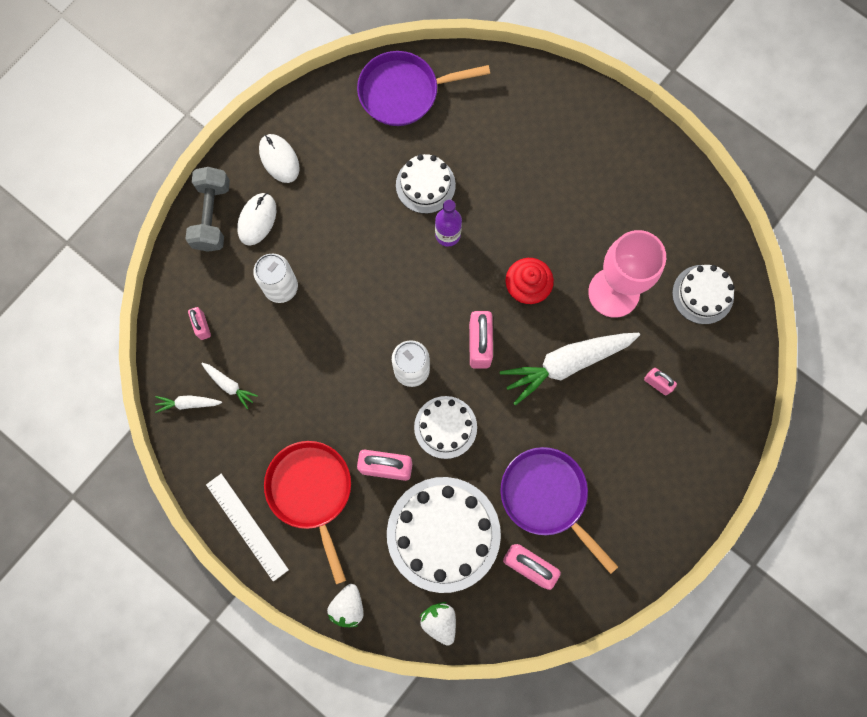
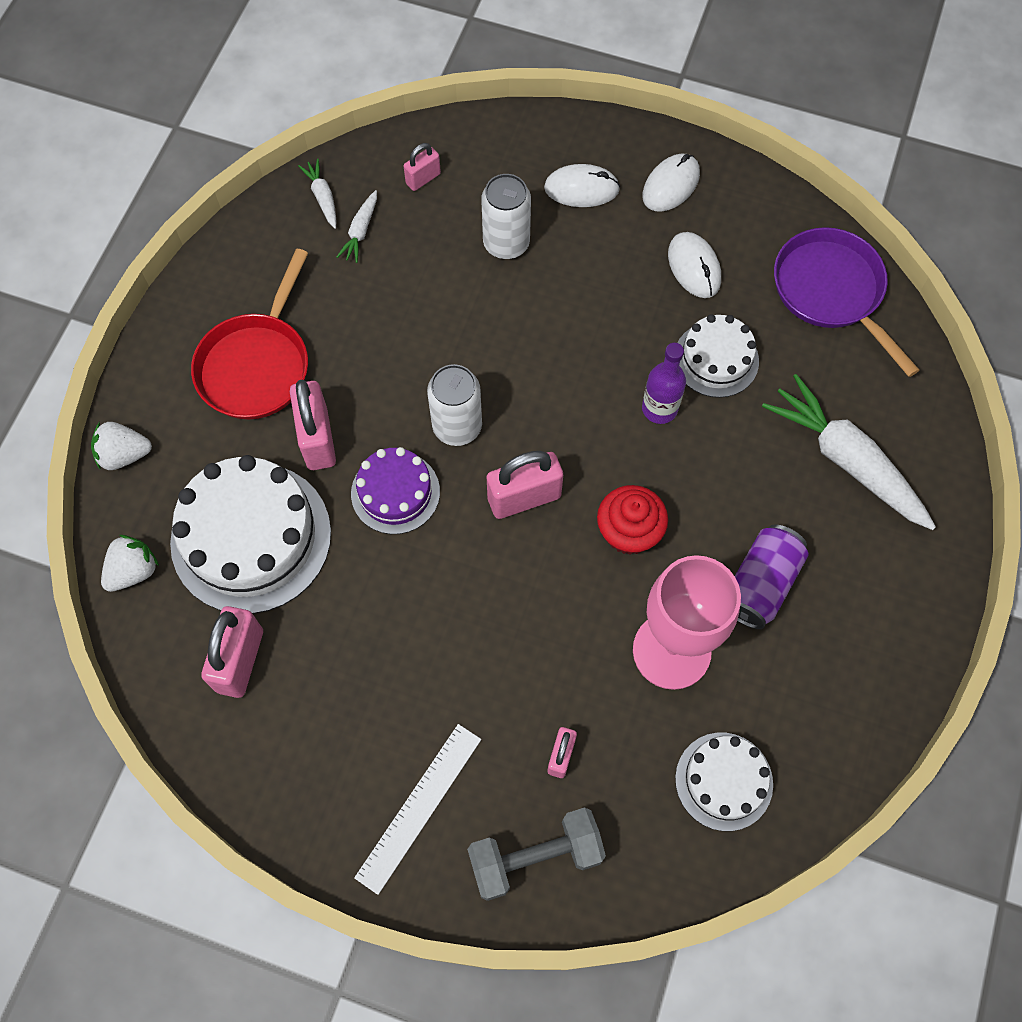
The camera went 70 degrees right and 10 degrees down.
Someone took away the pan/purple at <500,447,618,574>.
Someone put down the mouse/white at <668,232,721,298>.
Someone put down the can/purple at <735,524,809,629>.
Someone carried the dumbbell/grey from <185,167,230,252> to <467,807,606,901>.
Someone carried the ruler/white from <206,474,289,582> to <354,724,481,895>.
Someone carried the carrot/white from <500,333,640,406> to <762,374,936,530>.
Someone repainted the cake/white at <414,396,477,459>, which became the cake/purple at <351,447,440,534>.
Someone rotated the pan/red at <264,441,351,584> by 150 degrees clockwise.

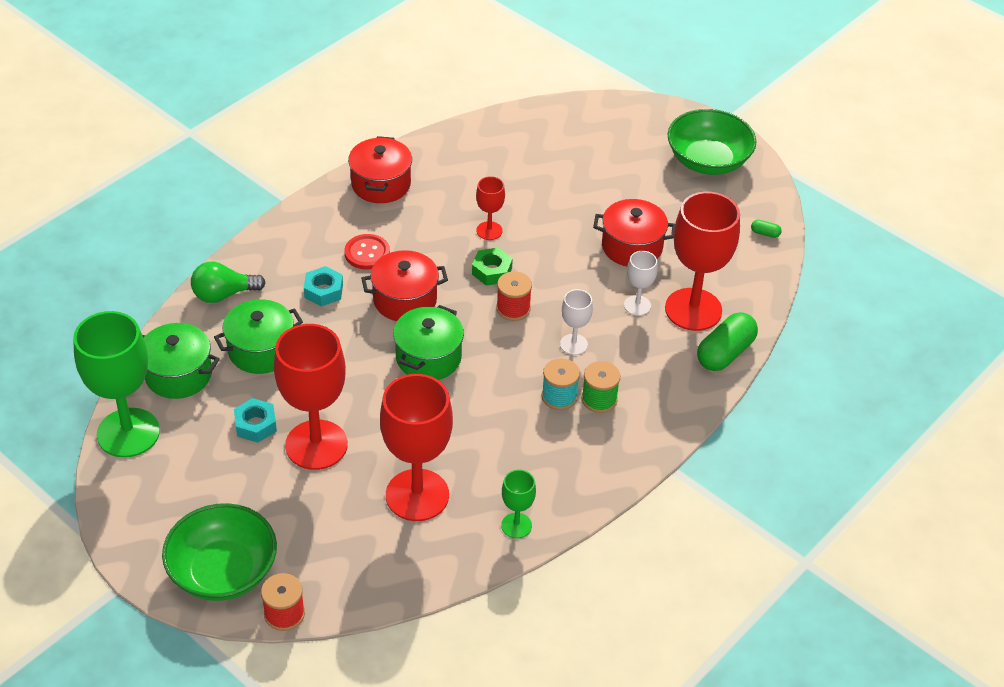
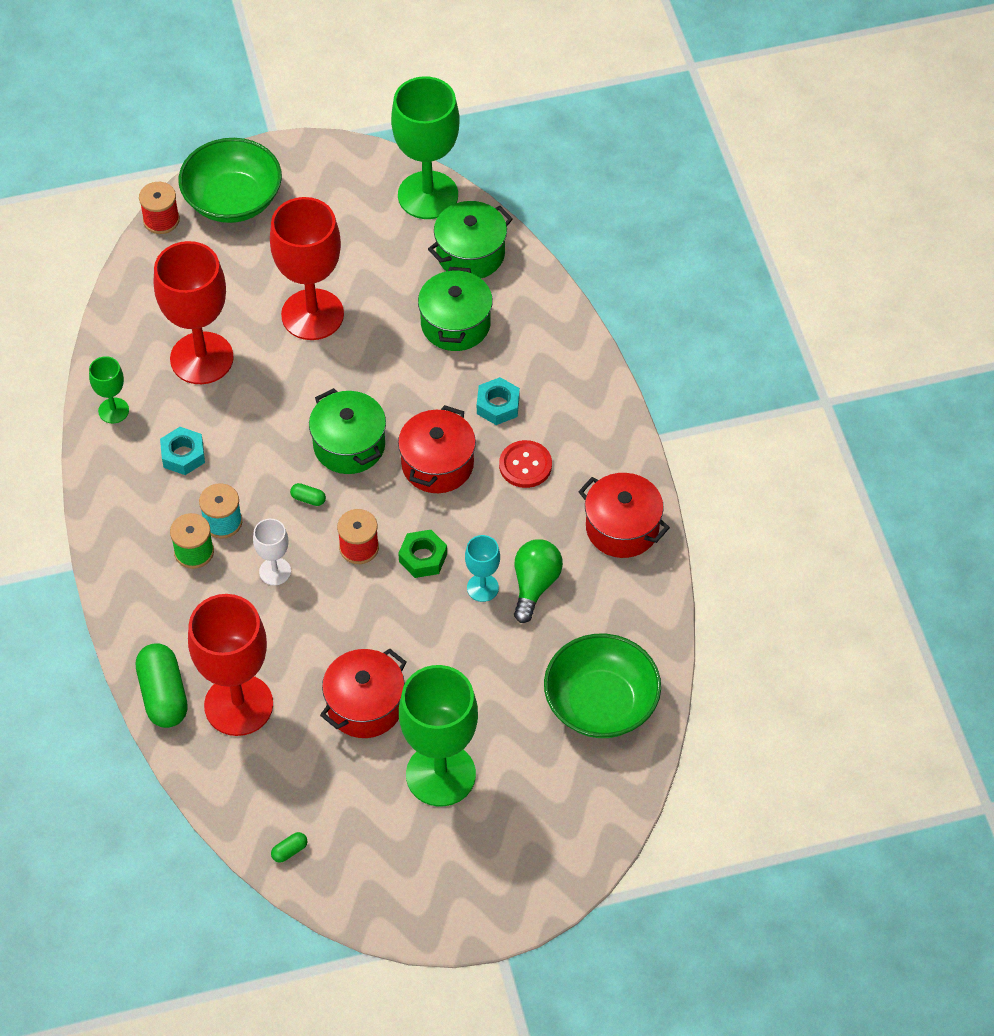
The camera went 125 degrees right and 10 degrees up.
Someone took away the goblet/white at <624,251,658,316>.
Someone put down the capsule/green at <290,483,326,506>.
Someone put down the goblet/green at <399,665,478,807>.
Someone carried the light bulb/green from <191,262,266,303> to <514,539,563,623>.
Someone carried the nut/turquoise from <234,398,277,443> to <160,427,205,475>.
Someone carried the bowl/green from <668,109,757,175> to <544,634,661,738>.
Someone repainted the goblet/red at <476,176,505,240>, which became the goblet/turquoise at <465,535,500,602>.

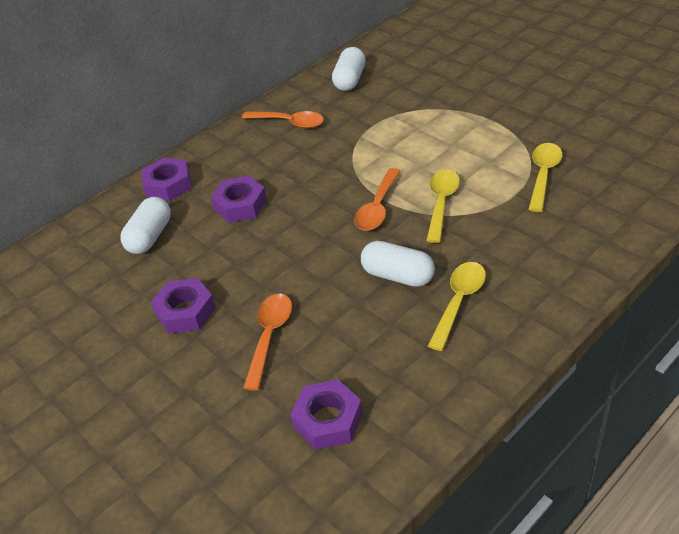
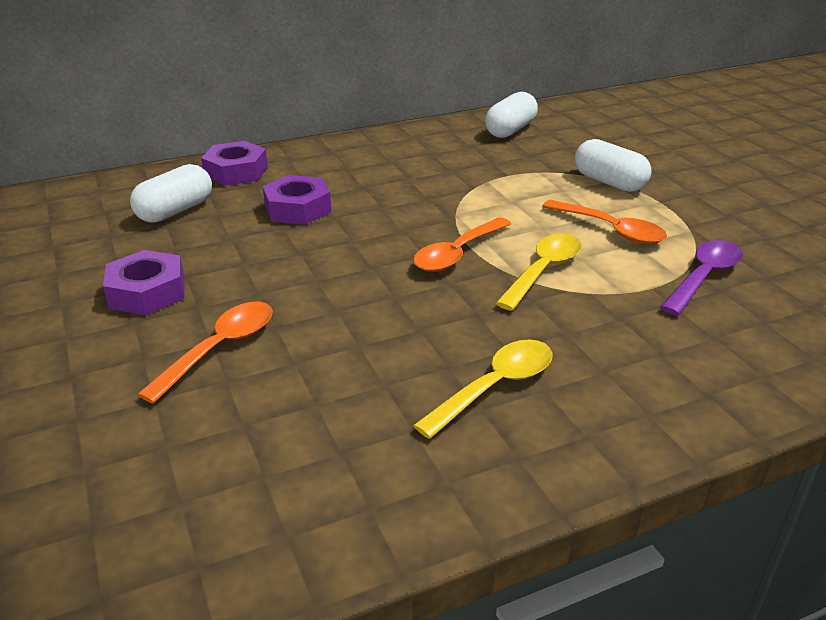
The camera went 15 degrees right and 10 degrees down.
Someone took away the nut/purple at <290,379,363,450>.
Someone carried the spoon/orange from <242,111,324,128> to <542,200,667,244>.
Someone carried the capsule/white from <361,241,435,287> to <575,139,652,192>.
Someone repainted the spoon/yellow at <529,143,562,212>, which became the spoon/purple at <660,240,743,316>.

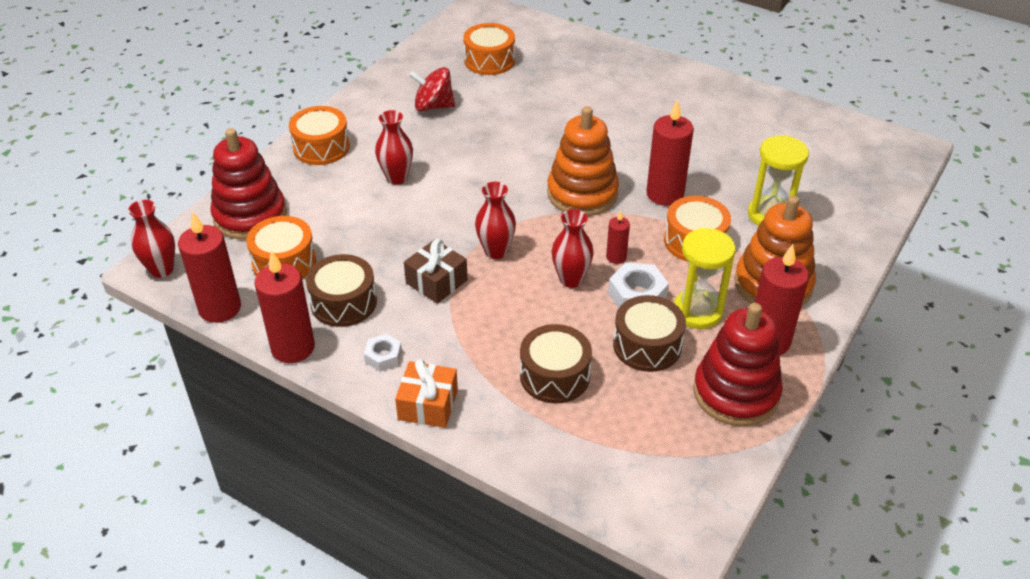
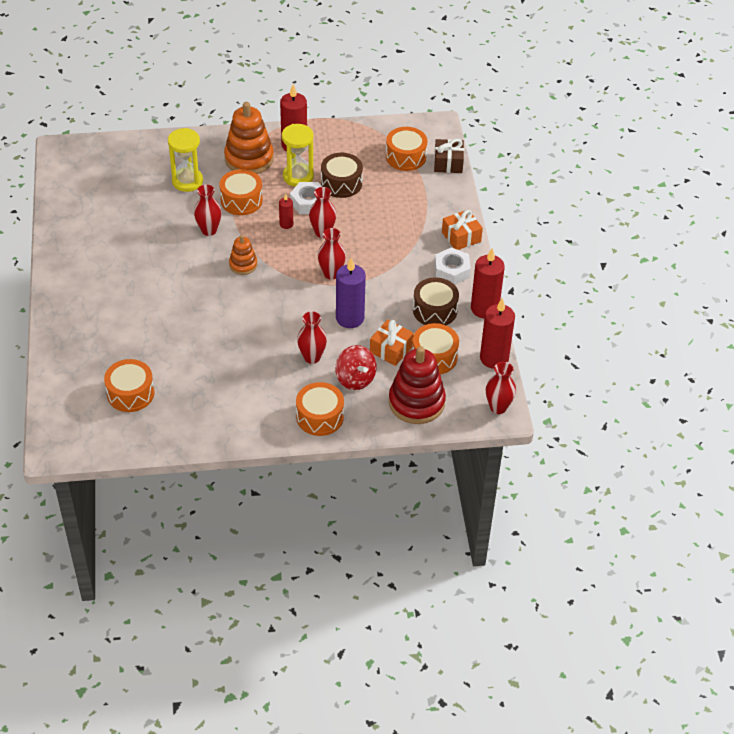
The camera went 130 degrees left and 5 degrees up.
Someone took away the drum/brown at <520,324,592,403>.
Someone took away the stacking toy/red at <693,303,783,426>.
Someone put down the candle/purple at <336,258,366,328>.
Someone put down the gift/orange at <370,320,414,366>.
Someone put down the drum/orange at <386,127,427,171>.
Someone carried the gift/brown from <404,239,468,304> to <434,139,464,173>.
Someone carried the spinning top/red from <409,67,455,111> to <335,345,376,390>.
Someone swapped the candle/red at <646,99,694,206> for the vase/red at <194,185,222,236>.
Someone scaled the nut/white at <364,334,402,371> by 1.60.
Someone scaled the stacking toy/orange at <547,106,619,216> by 0.54.

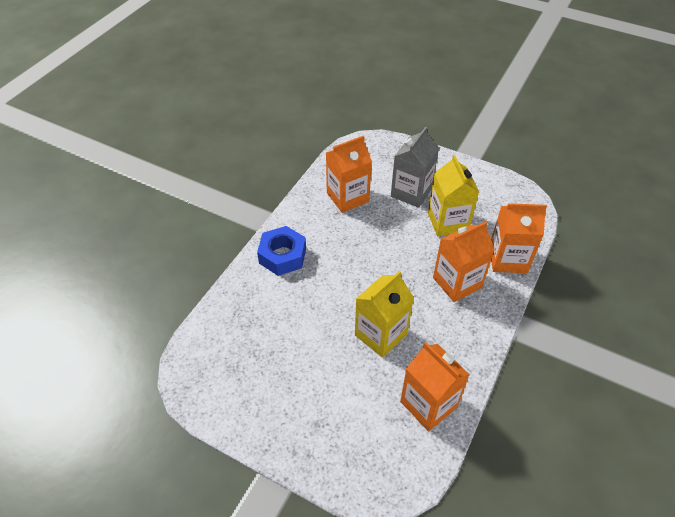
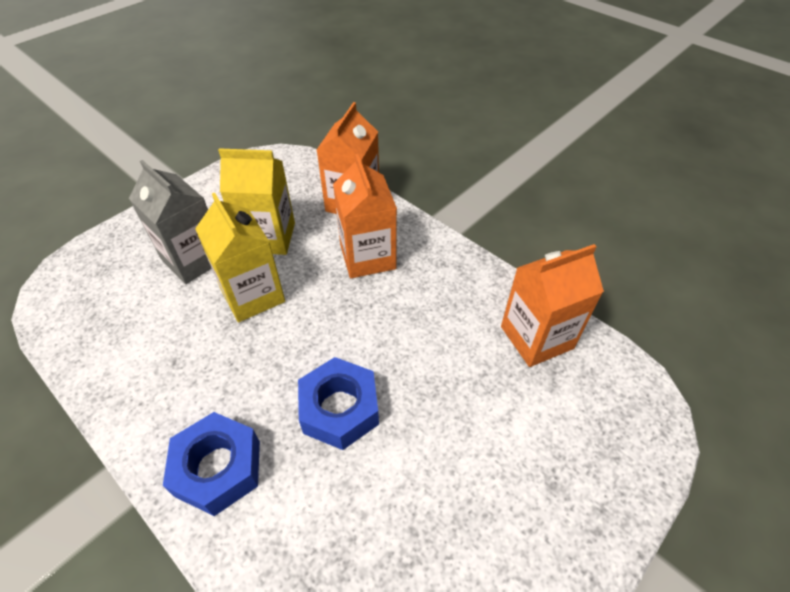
The camera went 75 degrees left and 0 degrees up.
Someone took away the carton/orange at <326,136,372,213>.
Someone put down the nut/blue at <298,357,379,450>.
Someone carried the carton/yellow from <355,271,414,358> to <195,193,285,322>.

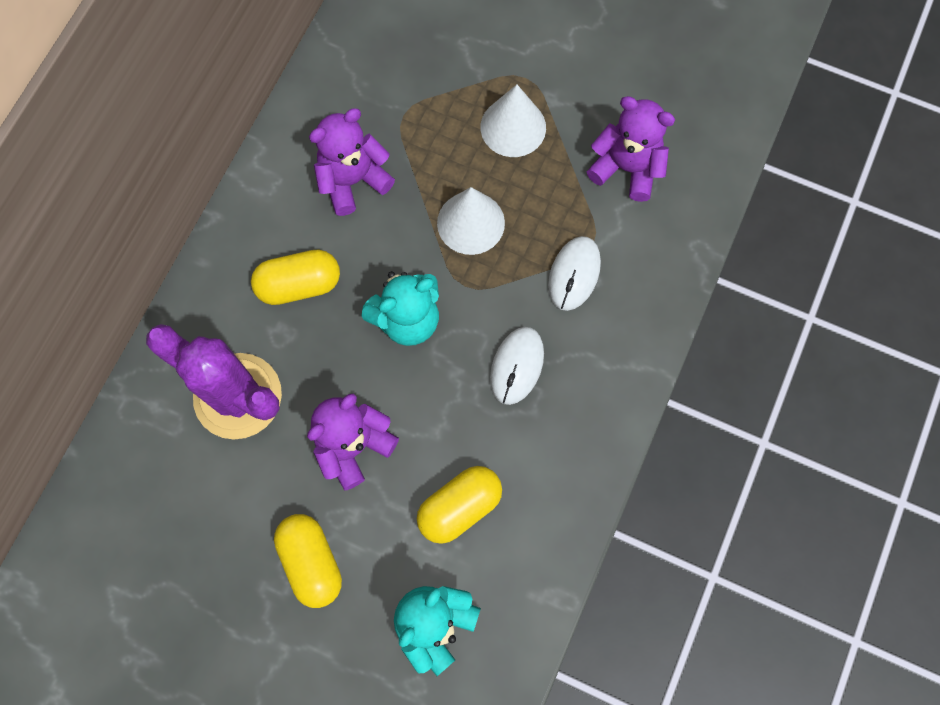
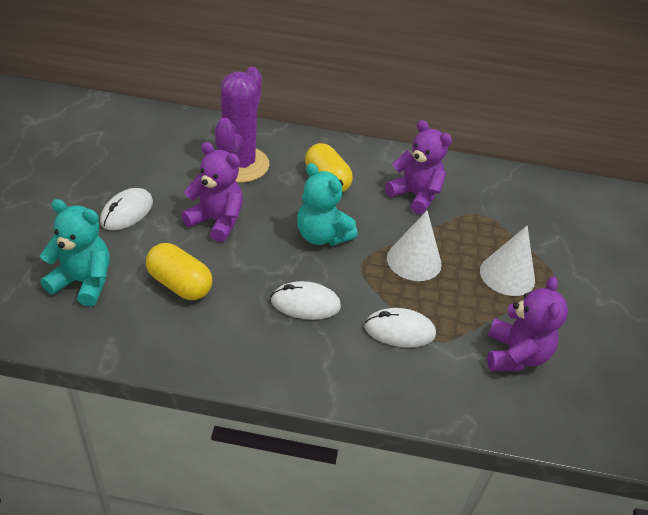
The camera went 70 degrees right and 30 degrees down.
Someone swapped the capsule/yellow at <274,514,342,608> for the mouse/white at <100,188,153,230>.

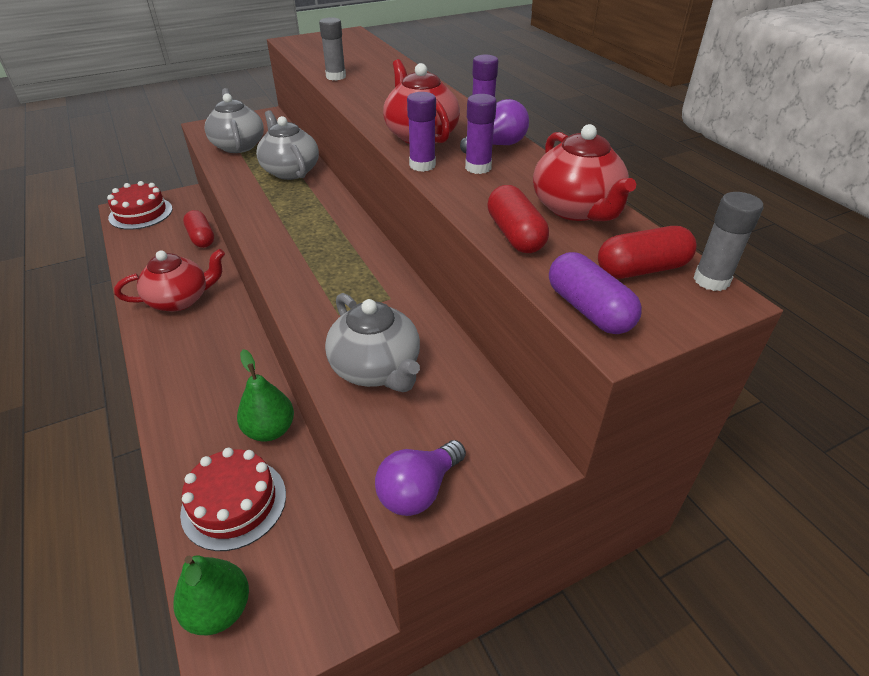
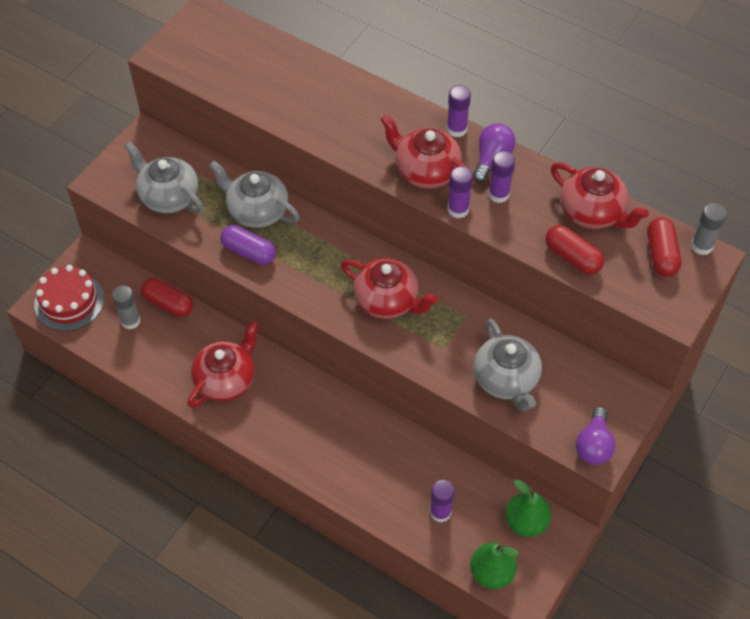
The camera went 30 degrees left and 15 degrees up.
Someone put down the teapot/red at <341,258,438,319>.
Someone carried the pear/green from <237,349,294,442> to <505,480,551,537>.
Someone carried the glue stick/grey from <319,17,346,81> to <112,285,140,329>.
Someone carried the capsule/purple from <549,252,642,334> to <220,225,276,265>.
Someone swapped the cake/red at <180,448,286,551> for the glue stick/purple at <430,480,455,522>.
Someone rotated the teapot/grey at <325,293,420,392> by 45 degrees clockwise.
Someone rotated the capsule/red at <598,226,697,279> by 45 degrees counterclockwise.

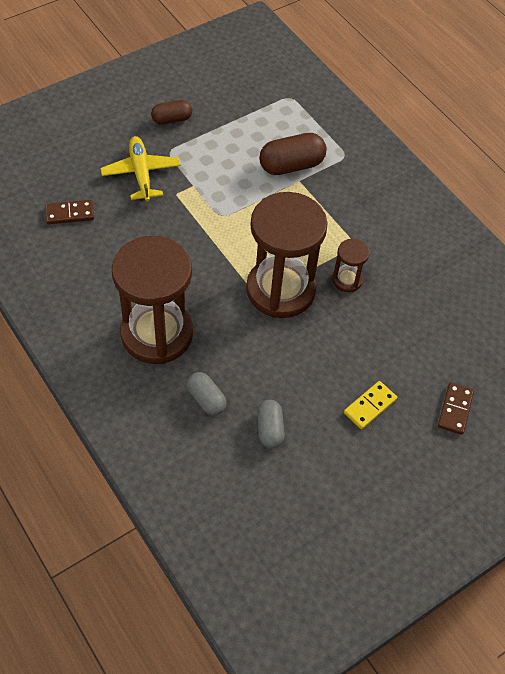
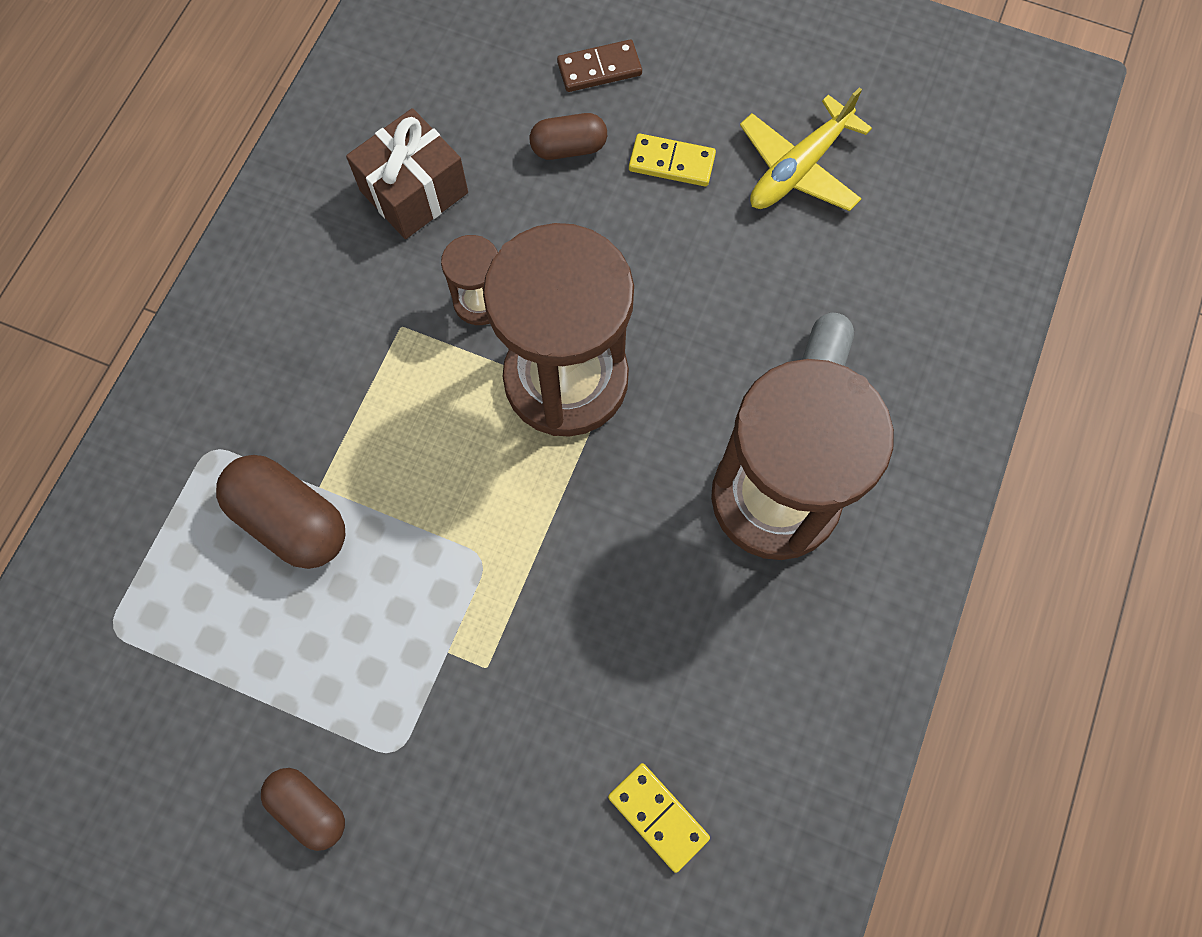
The camera went 120 degrees left and 15 degrees up.
Someone took away the capsule/grey at <257,400,285,448>.
Someone put down the gift/brown at <346,108,468,239>.
Someone put down the capsule/brown at <530,113,607,160>.
Someone carried the plane/yellow from <101,136,181,202> to <740,87,872,211>.
Someone repainted the domino/brown at <46,200,94,224>, which became the domino/yellow at <608,763,710,873>.

